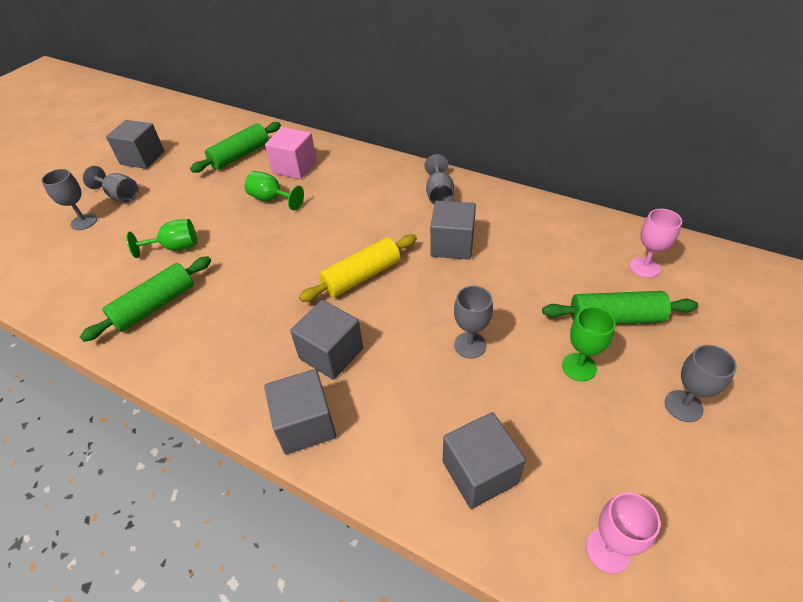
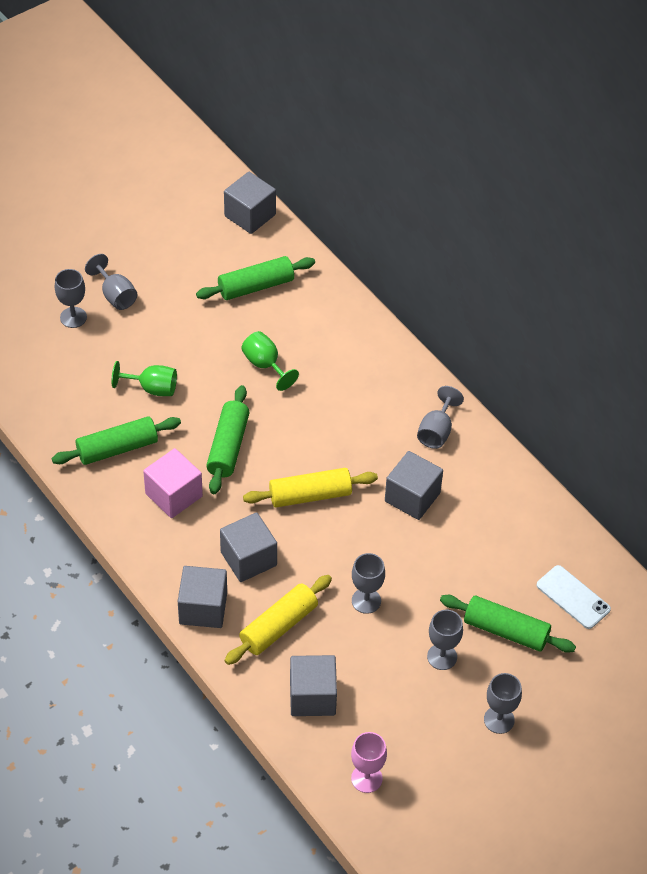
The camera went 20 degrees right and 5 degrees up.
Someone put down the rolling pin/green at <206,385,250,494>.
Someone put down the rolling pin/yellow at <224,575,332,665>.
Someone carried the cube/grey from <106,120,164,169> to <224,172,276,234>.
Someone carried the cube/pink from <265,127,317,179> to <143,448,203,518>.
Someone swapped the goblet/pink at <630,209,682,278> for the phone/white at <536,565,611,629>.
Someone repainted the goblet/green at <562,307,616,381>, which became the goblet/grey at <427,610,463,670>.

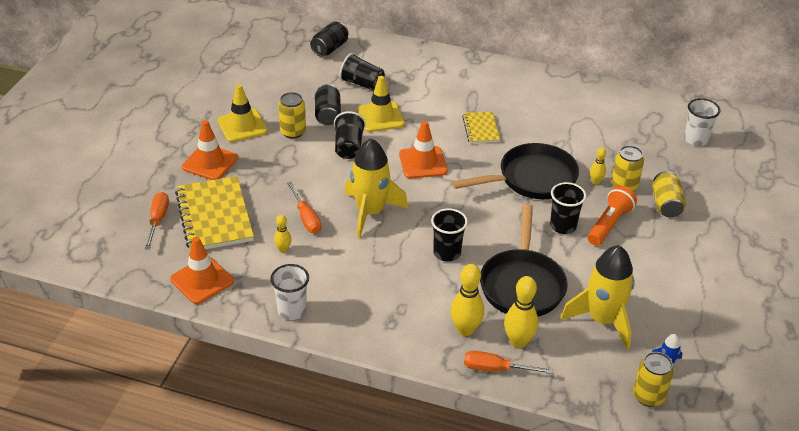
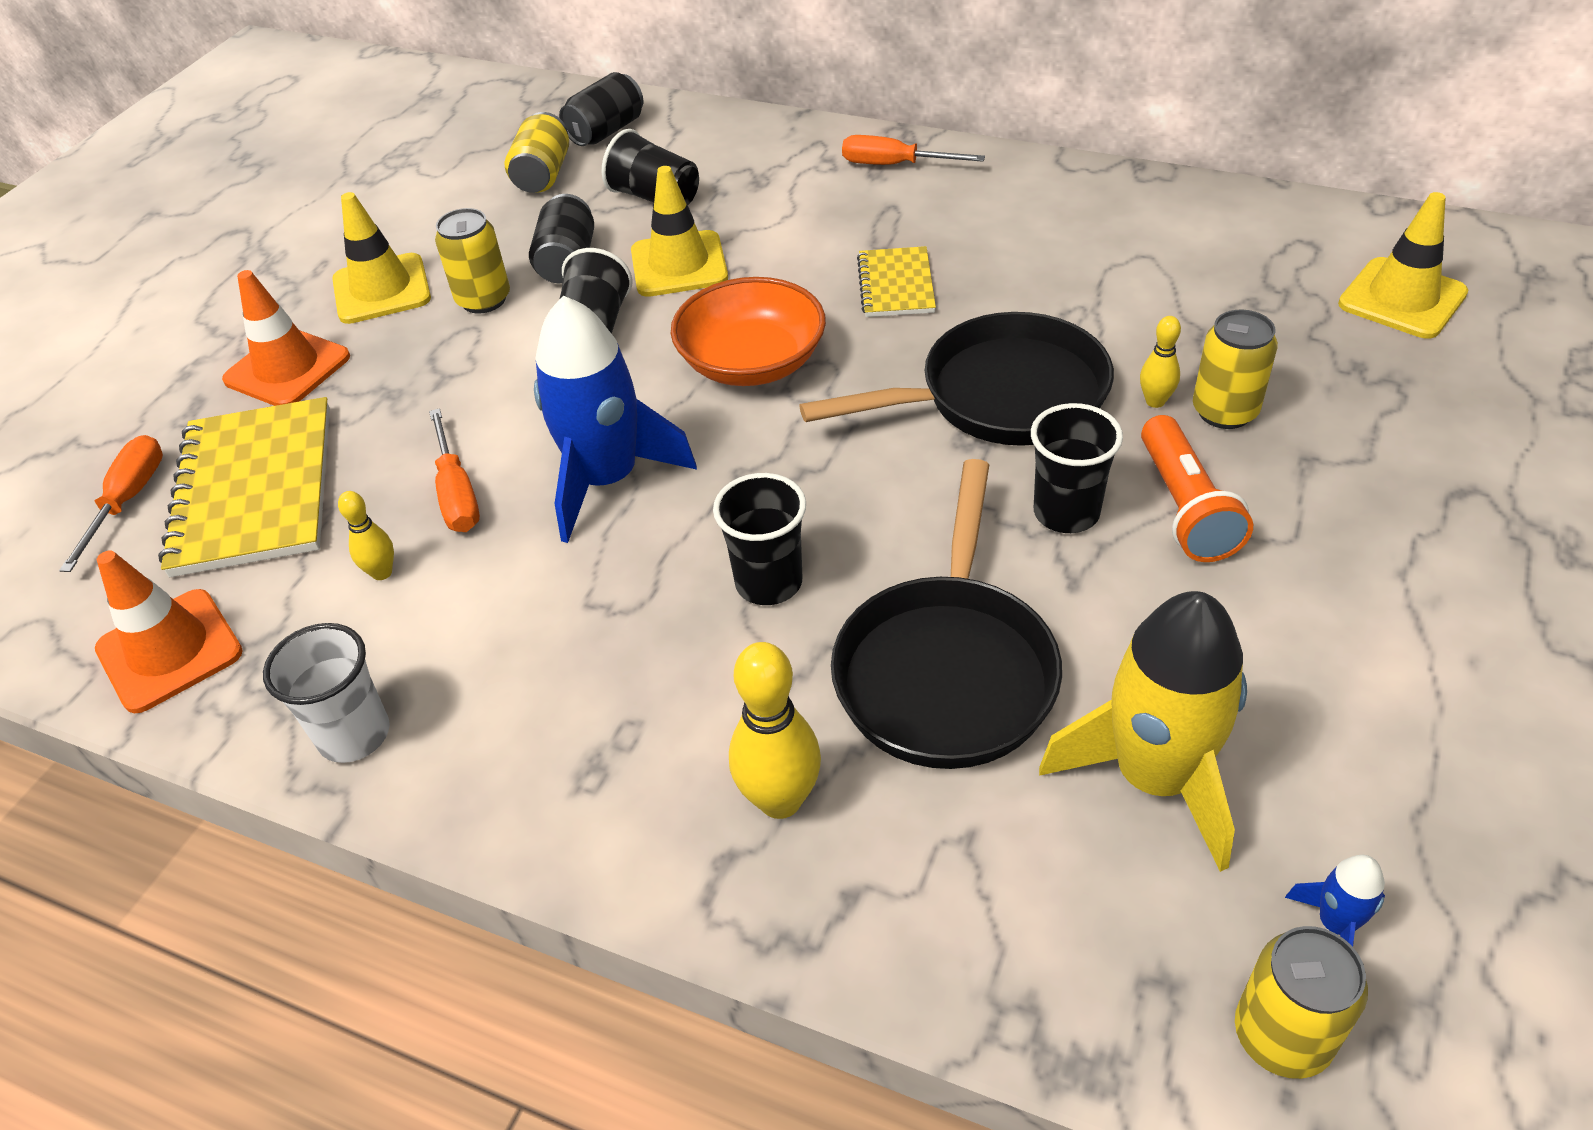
The camera went 10 degrees right and 5 degrees up.
Someone took away the bowling pin/yellow at <504,276,539,348>.
Someone carried the screwdriver/orange from <464,351,554,374> to <842,135,985,165>.
Someone carried the can/yellow from <652,171,686,218> to <505,112,569,193>.
Someone swapped the traffic cone/orange at <399,121,448,179> for the bowl/orange at <671,277,826,386>.
Someone swapped the cup/white at <684,98,721,146> for the traffic cone/yellow at <1338,192,1468,339>.
Someone repainted the rocket/yellow at <345,138,408,238>, which became the rocket/blue at <534,296,697,543>.
Someone rotated the flashlight/orange at <588,186,637,246> by 135 degrees clockwise.

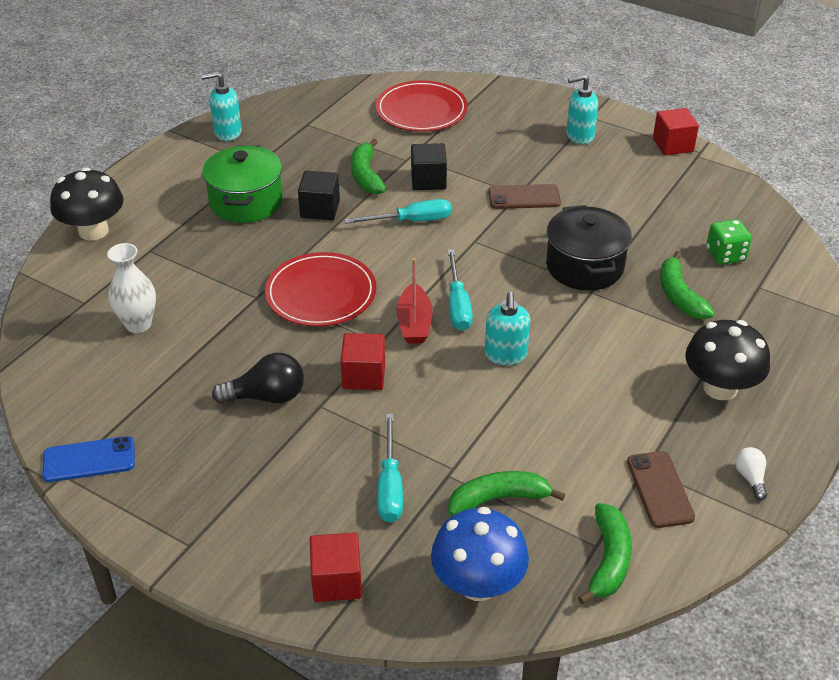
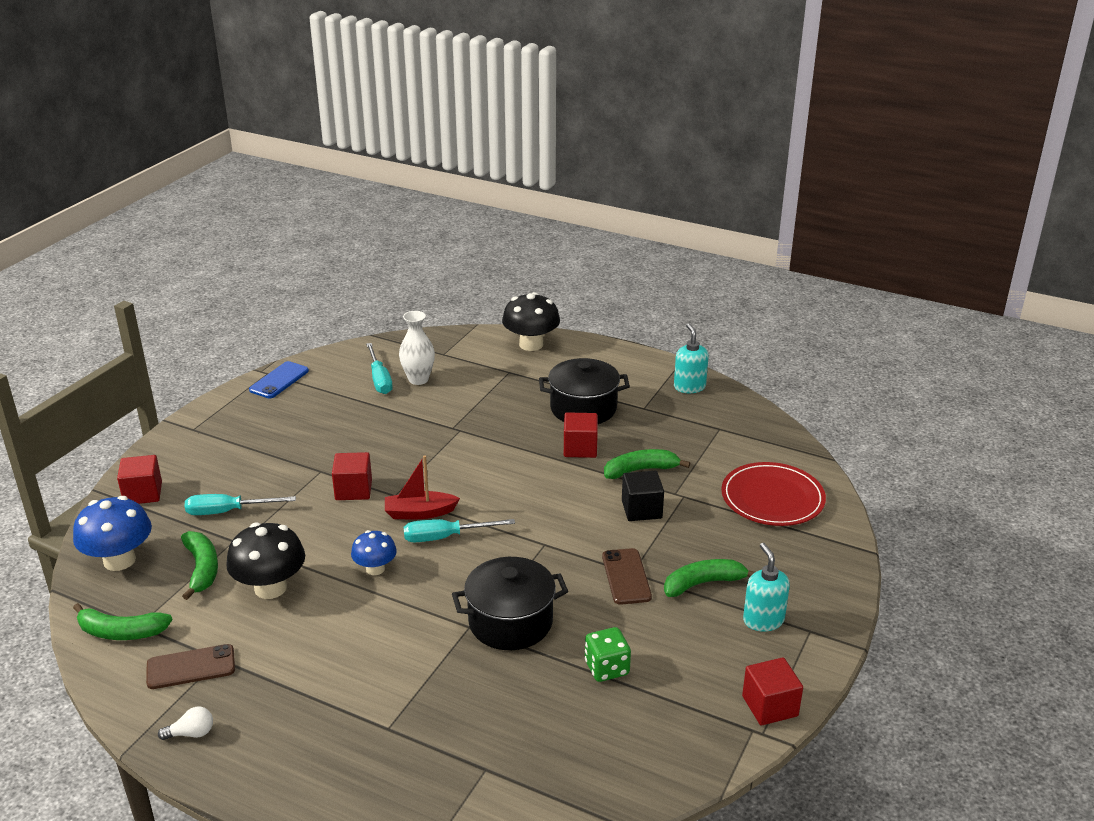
The camera went 85 degrees right and 10 degrees down.
Someone took away the light bulb/black at <212,353,304,404>.
Someone took away the plate/red at <265,252,377,327>.
Someone carried the screwdriver/turquoise from <344,199,451,224> to <366,343,393,394>.
Someone carried the banana/green from <660,251,715,319> to <664,559,755,597>.
Someone carried the mushroom/black from <685,320,770,400> to <226,522,305,599>.
Someone carried the dice/green from <706,219,752,265> to <585,627,631,682>.
Someone swapped the soap dispenser/turquoise at <485,292,530,365> for the mushroom/blue at <351,530,397,575>.
Someone repainted the pot/green at <202,145,283,223>, which became the pot/black at <539,358,630,424>.
Someone repainted the cube/black at <298,171,340,220>, which became the cube/red at <564,412,598,458>.
Someone rotated the phone/blue at <42,436,135,482> by 45 degrees clockwise.

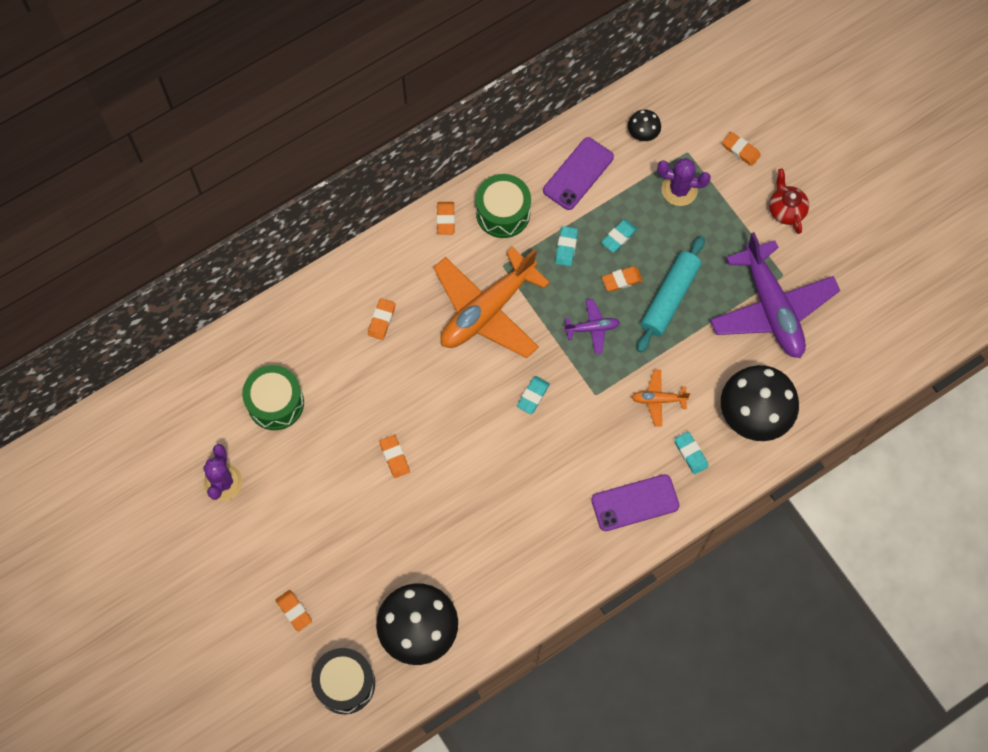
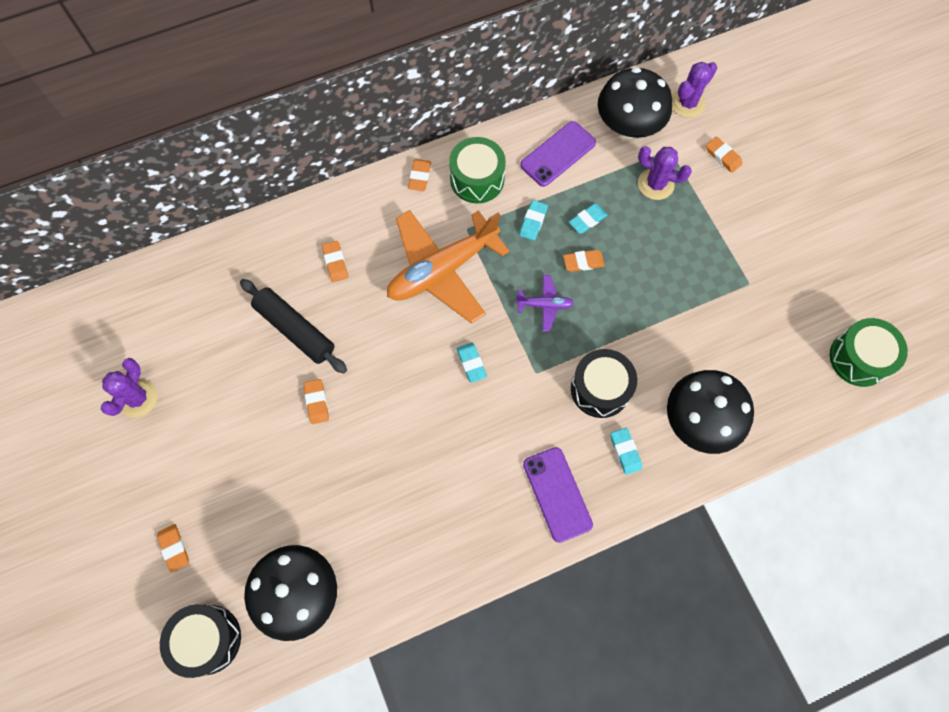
The camera went 10 degrees right and 0 degrees up.
Someone took away the rolling pin/turquoise at <637,236,705,353>.
Someone took away the plane/purple at <710,232,840,358>.
Someone took away the teapot/red at <769,169,809,234>.
Someone put down the rolling pin/black at <240,279,347,374>.
Someone put down the cactus/purple at <672,62,717,118>.
Someone carried the drum/green from <242,365,304,430> to <830,318,908,387>.
Someone swapped the plane/orange at <631,370,690,427> for the drum/black at <571,349,637,418>.
Someone rotated the eraser/orange at <368,298,396,340> by 45 degrees counterclockwise.
Someone rotated the eraser/turquoise at <517,376,550,414> by 60 degrees counterclockwise.
Someone rotated the phone/purple at <591,474,679,531> by 75 degrees clockwise.
Someone scaled the mushroom/black at <628,110,661,141> by 2.17.

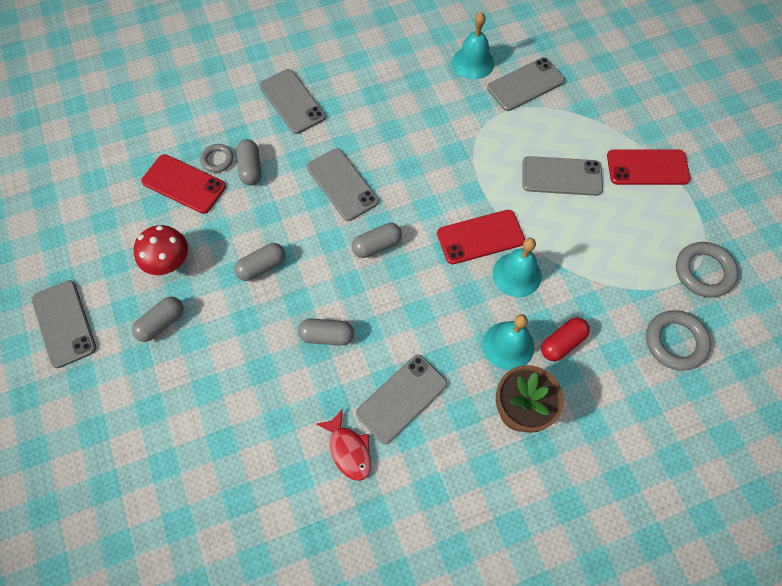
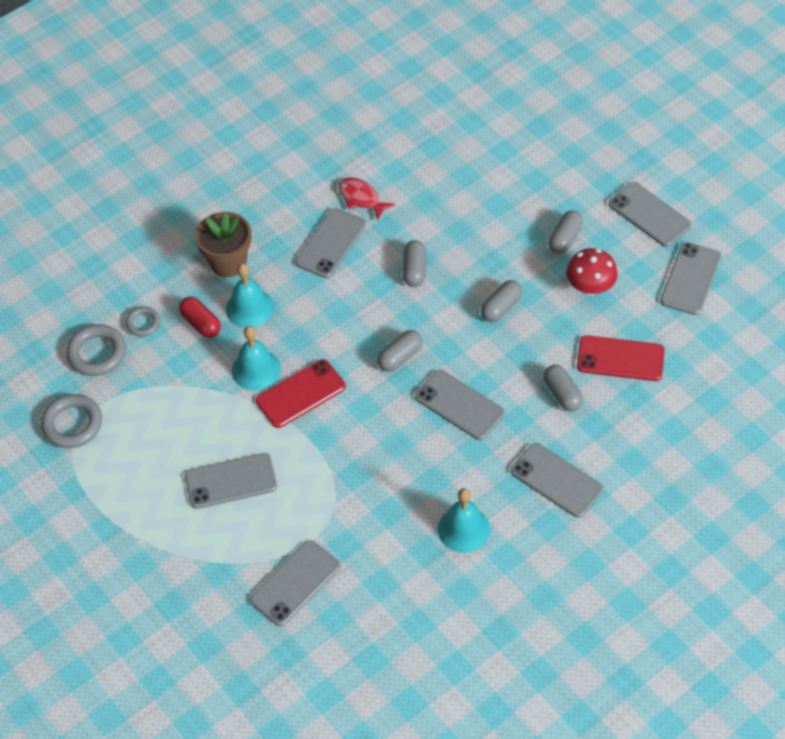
The camera went 165 degrees right and 10 degrees down.
Someone took away the phone/red at <607,149,691,185>.
Someone put down the phone/grey at <660,242,721,315>.
Someone carried the ring/grey from <200,144,233,173> to <125,306,160,337>.
Someone carried the bell/turquoise from <452,12,494,79> to <438,488,490,553>.
Someone rotated the capsule/grey at <298,318,354,346> by 75 degrees counterclockwise.
Someone rotated the capsule/red at <541,318,590,361> by 75 degrees counterclockwise.

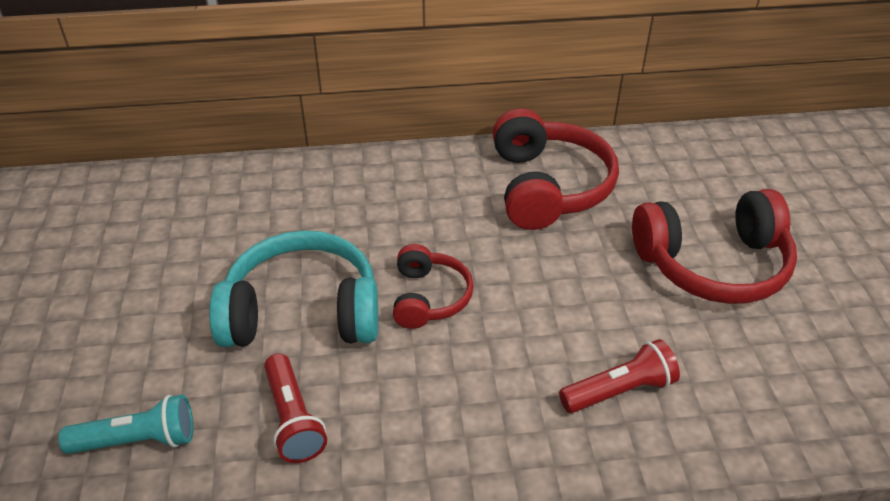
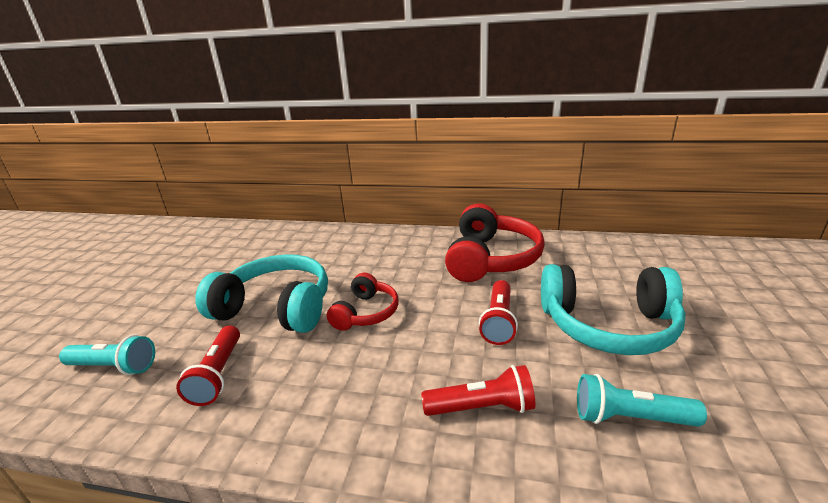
The camera went 20 degrees right and 15 degrees down.
Someone put down the flashlight/red at <479,280,518,345>.
Someone put down the flashlight/turquoise at <577,374,707,427>.
Someone repainted the headphones/red at <632,189,797,304>, which became the headphones/turquoise at <541,264,686,355>.

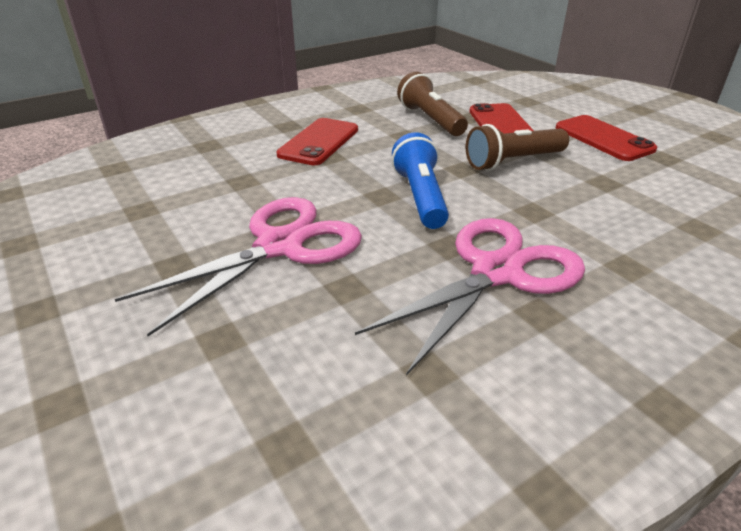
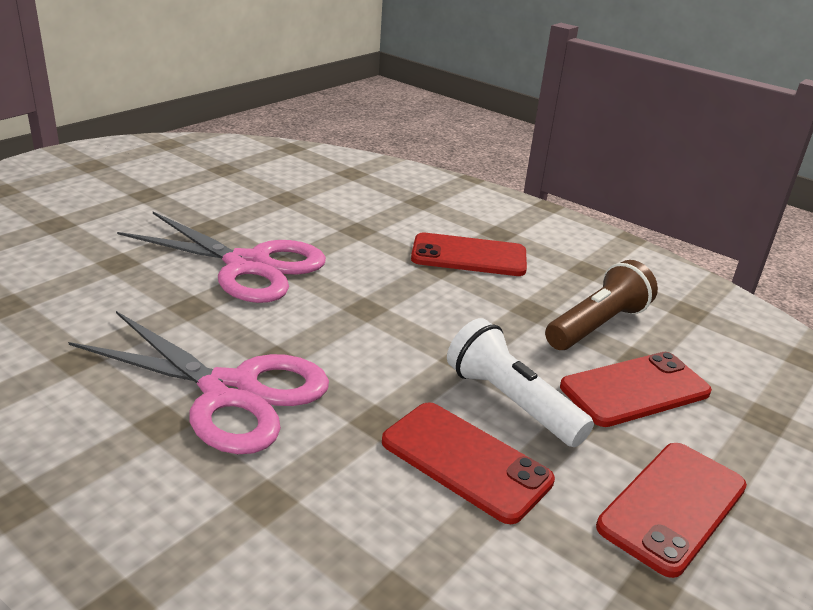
The camera went 70 degrees right and 5 degrees down.
Someone took away the flashlight/blue at <392,132,449,229>.
Someone put down the phone/red at <382,402,555,524>.
Someone repainted the flashlight/brown at <466,124,569,171>, which became the flashlight/white at <447,318,594,447>.

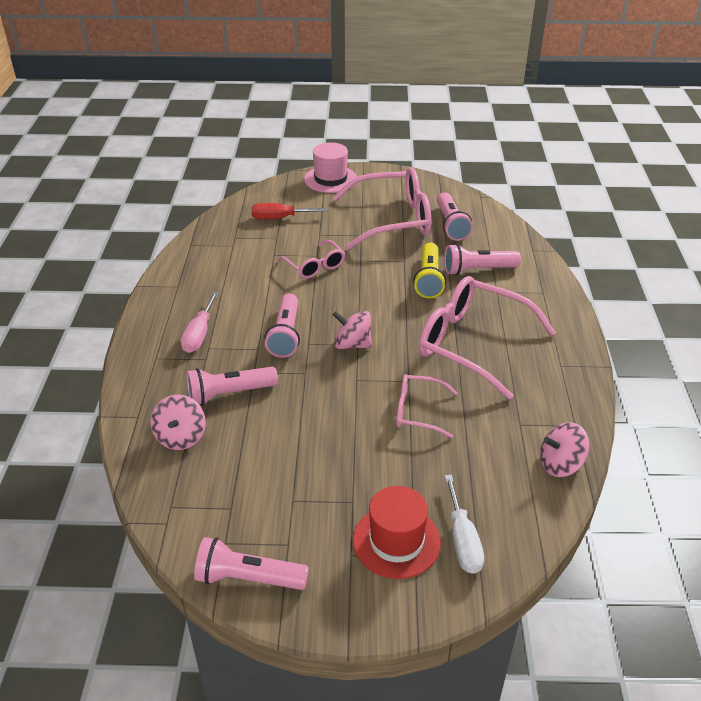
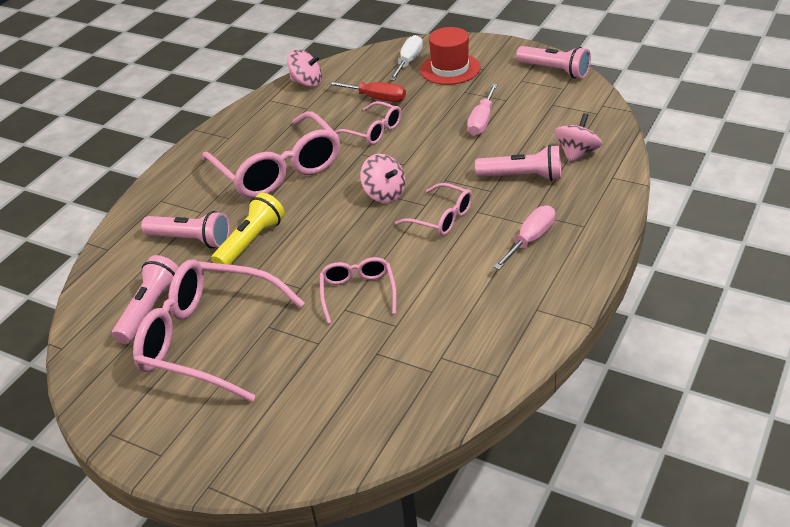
The camera went 150 degrees left and 0 degrees up.
Someone took away the hat/pink at <304,142,357,193>.
Someone put down the screwdriver/pink at <467,84,498,136>.
Someone carried the screwdriver/red from <251,203,328,219> to <327,81,406,102>.
Someone swapped the flashlight/pink at <265,293,300,358> for the glasses/pink at <395,183,473,236>.

